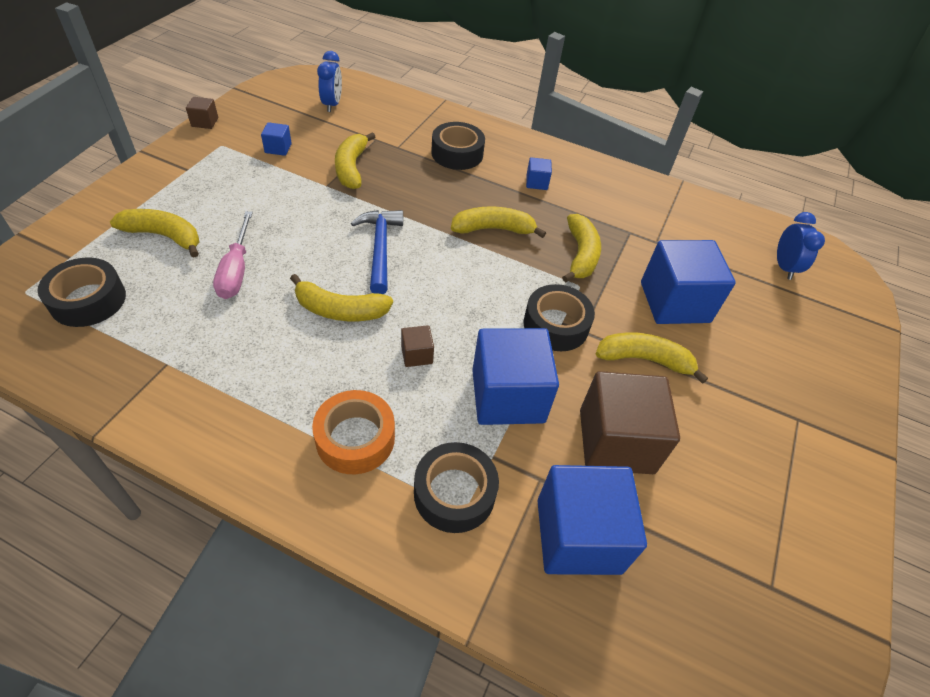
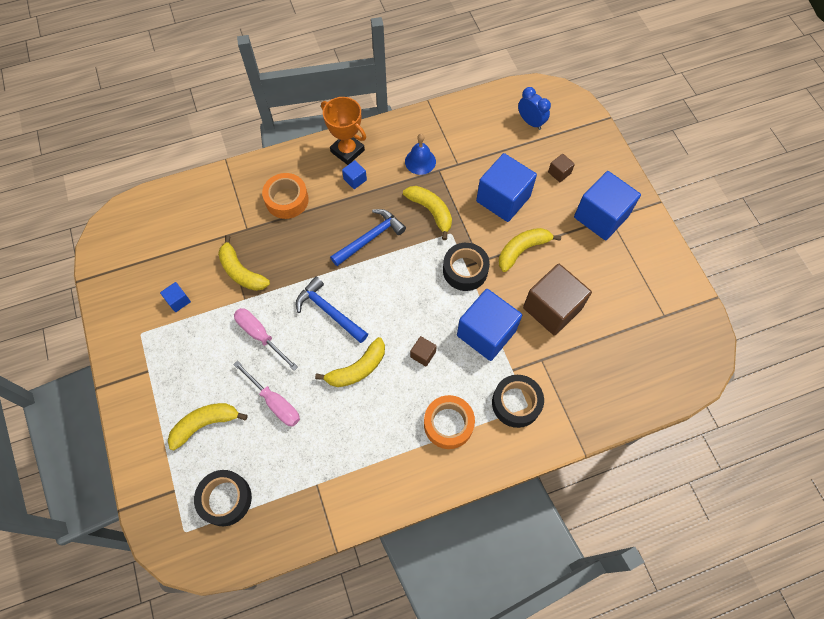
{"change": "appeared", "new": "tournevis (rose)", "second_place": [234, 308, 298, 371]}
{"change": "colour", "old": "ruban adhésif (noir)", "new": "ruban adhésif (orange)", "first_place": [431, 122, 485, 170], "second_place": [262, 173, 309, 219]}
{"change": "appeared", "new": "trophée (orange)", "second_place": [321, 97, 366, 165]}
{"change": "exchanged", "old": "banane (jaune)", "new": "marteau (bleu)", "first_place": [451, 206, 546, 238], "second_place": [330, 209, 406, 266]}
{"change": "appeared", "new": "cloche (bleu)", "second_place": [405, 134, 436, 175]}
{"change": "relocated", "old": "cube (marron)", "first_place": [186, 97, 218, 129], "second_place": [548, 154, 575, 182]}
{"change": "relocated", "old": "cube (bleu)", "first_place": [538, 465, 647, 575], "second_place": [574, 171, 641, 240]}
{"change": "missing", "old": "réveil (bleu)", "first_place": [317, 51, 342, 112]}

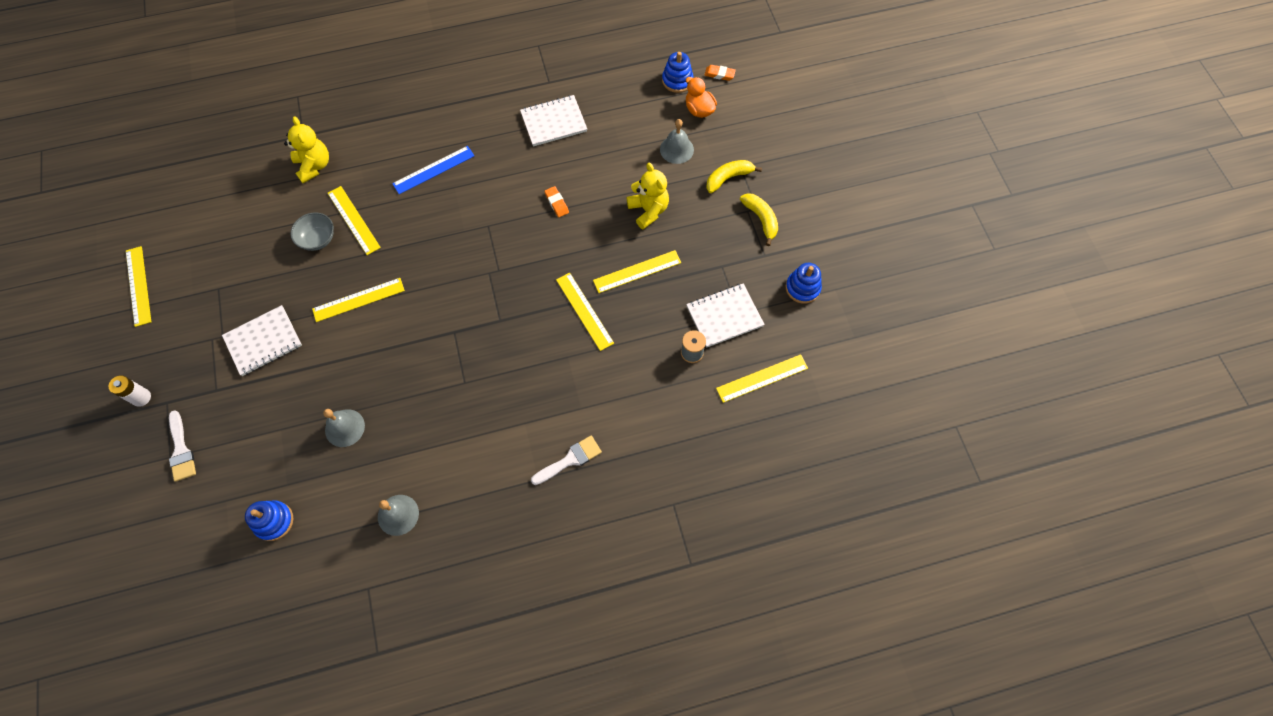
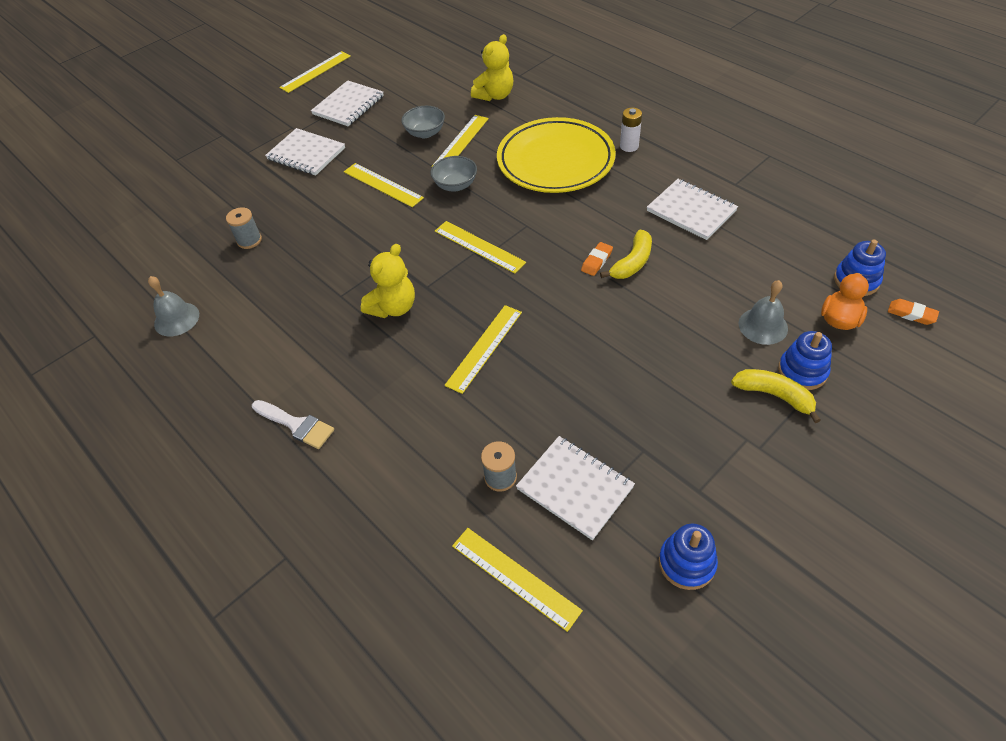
{"change": "exchanged", "old": "cloche (gris)", "new": "bobine (gris)", "first_place": [323, 409, 365, 447], "second_place": [226, 207, 262, 249]}
{"change": "appeared", "new": "carnet (blanc)", "second_place": [311, 80, 384, 126]}
{"change": "relocated", "old": "ours en peluche (jaune)", "first_place": [627, 163, 669, 229], "second_place": [361, 244, 415, 318]}
{"change": "appeared", "new": "bol (gris)", "second_place": [430, 156, 477, 191]}
{"change": "relocated", "old": "règle (jaune)", "first_place": [593, 250, 681, 293], "second_place": [435, 221, 526, 273]}
{"change": "exchanged", "old": "règle (bleu)", "new": "assiette (jaune)", "first_place": [392, 146, 474, 194], "second_place": [497, 117, 616, 193]}
{"change": "relocated", "old": "banane (jaune)", "first_place": [740, 193, 778, 246], "second_place": [600, 230, 652, 279]}
{"change": "relocated", "old": "pile (blanc)", "first_place": [109, 375, 151, 407], "second_place": [620, 108, 642, 152]}
{"change": "relocated", "old": "jouet à empiler (bleu)", "first_place": [245, 500, 294, 541], "second_place": [778, 331, 832, 390]}
{"change": "spun", "old": "gomme (orange)", "first_place": [704, 65, 736, 81], "second_place": [888, 299, 939, 325], "degrees": -45}
{"change": "missing", "old": "pinceau (blanc)", "first_place": [169, 410, 196, 482]}

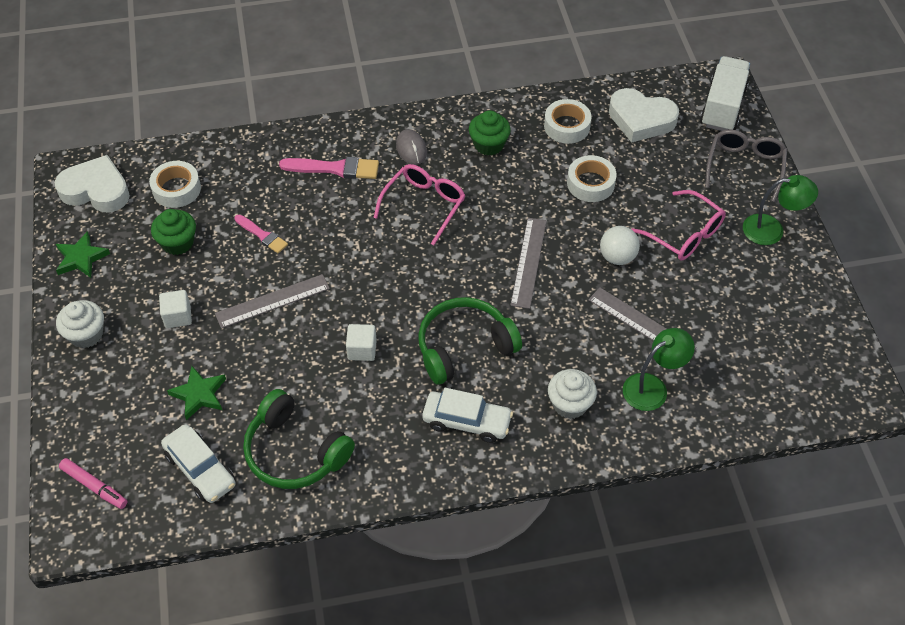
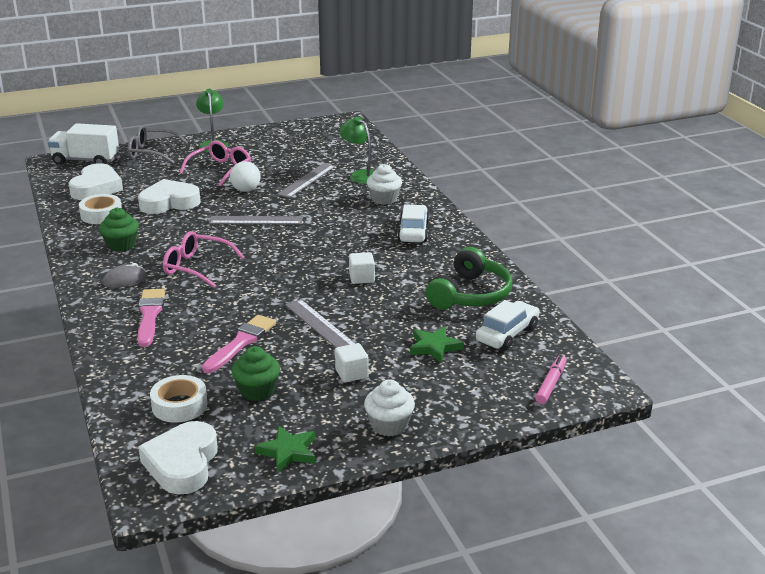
{"change": "exchanged", "old": "ruban adhésif (blanc)", "new": "cœur (blanc)", "first_place": [567, 155, 617, 202], "second_place": [138, 179, 200, 214]}
{"change": "size", "old": "pinceau (rose)", "first_place": [234, 214, 288, 253], "second_place": [202, 315, 276, 373], "factor": 1.56}
{"change": "missing", "old": "casque audio (vert)", "first_place": [418, 297, 522, 385]}

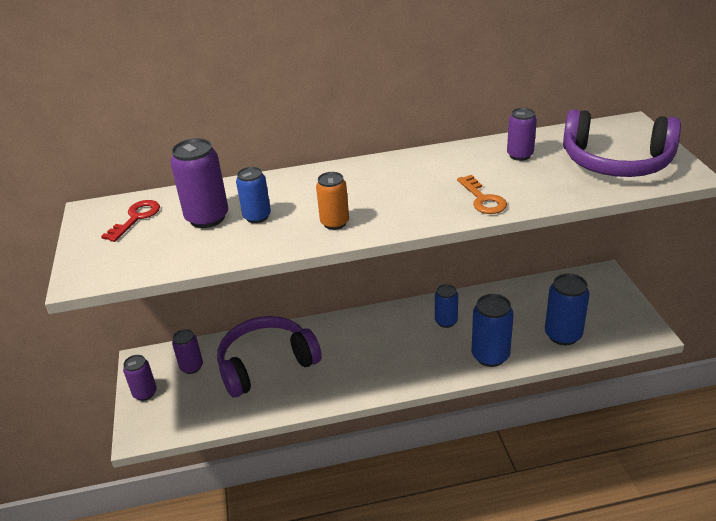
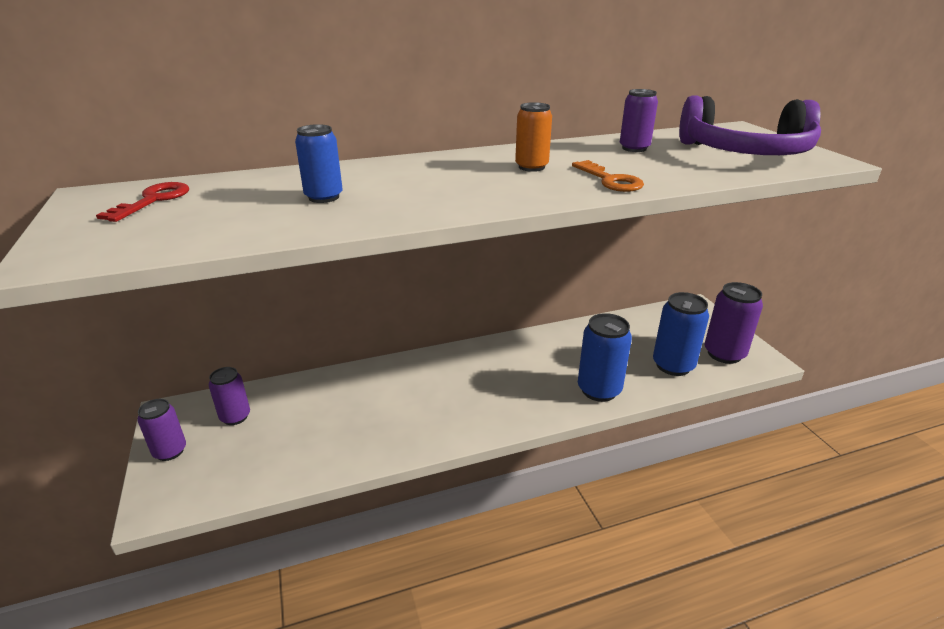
{"change": "relocated", "old": "canette (orange)", "first_place": [316, 172, 349, 230], "second_place": [515, 102, 552, 172]}
{"change": "relocated", "old": "canette (violet)", "first_place": [170, 138, 228, 228], "second_place": [705, 282, 763, 364]}
{"change": "missing", "old": "casque audio (violet)", "first_place": [217, 316, 322, 398]}
{"change": "missing", "old": "canette (bleu)", "first_place": [435, 284, 458, 328]}

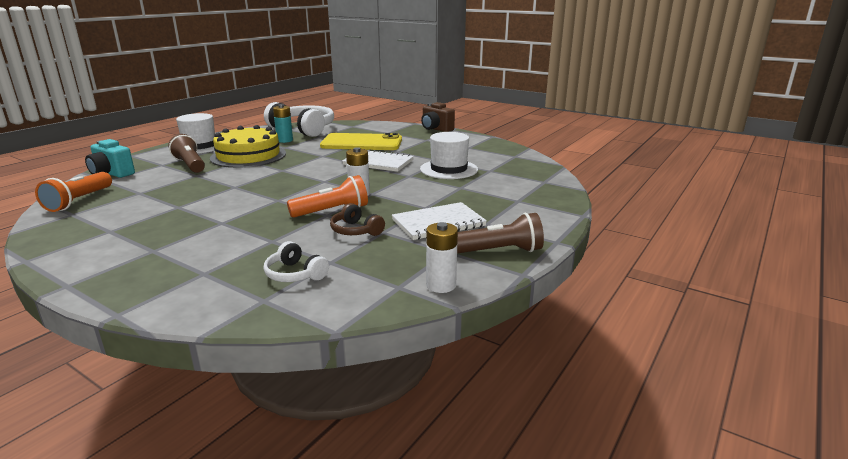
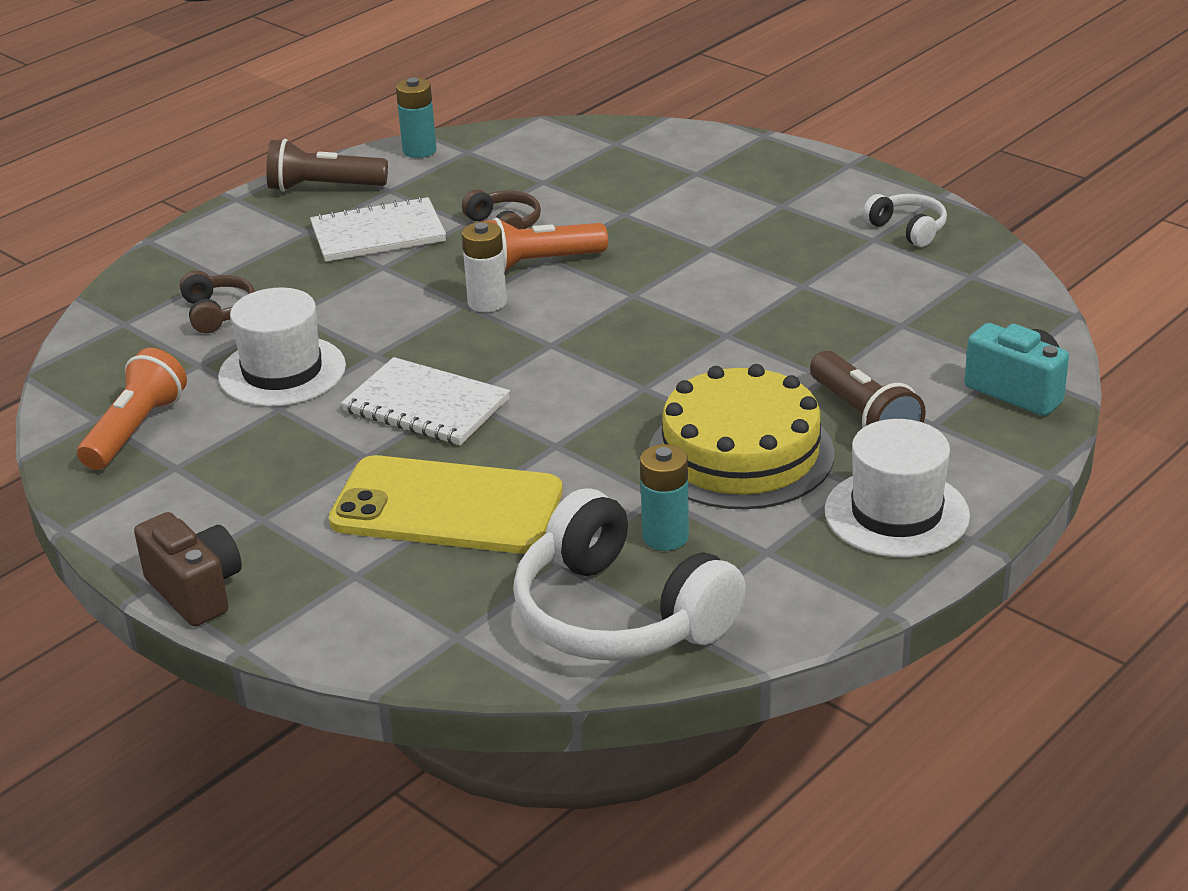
{"change": "relocated", "old": "lampe de poche (orange)", "first_place": [35, 172, 112, 212], "second_place": [77, 348, 187, 470]}
{"change": "appeared", "new": "casque audio (marron)", "second_place": [180, 270, 255, 333]}
{"change": "colour", "old": "pile (blanc)", "new": "pile (turquoise)", "first_place": [426, 222, 458, 293], "second_place": [396, 78, 437, 158]}
{"change": "relocated", "old": "casque audio (blanc)", "first_place": [264, 241, 329, 282], "second_place": [863, 194, 947, 247]}

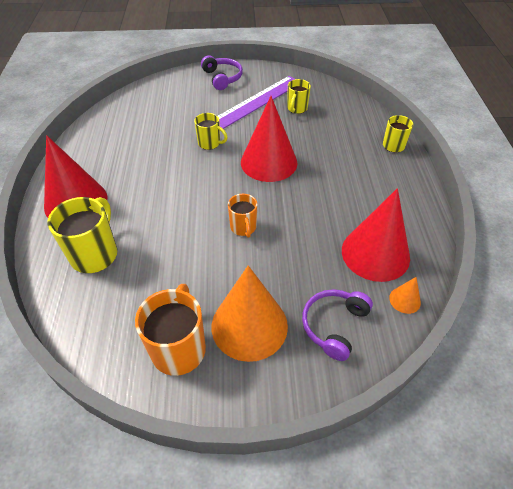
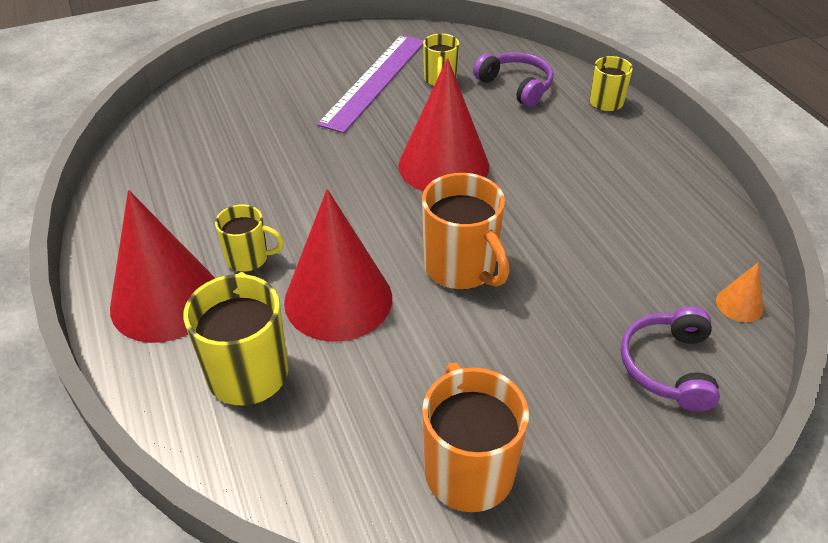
{"change": "relocated", "old": "tasse (jaune)", "first_place": [194, 113, 228, 150], "second_place": [215, 205, 284, 272]}
{"change": "relocated", "old": "cône (rouge)", "first_place": [342, 188, 410, 282], "second_place": [284, 189, 392, 342]}
{"change": "size", "old": "tasse (orange)", "first_place": [228, 194, 258, 238], "second_place": [422, 173, 510, 290], "factor": 1.69}
{"change": "relocated", "old": "casque audio (violet)", "first_place": [201, 55, 243, 90], "second_place": [473, 52, 553, 107]}
{"change": "missing", "old": "cône (orange)", "first_place": [212, 265, 288, 362]}

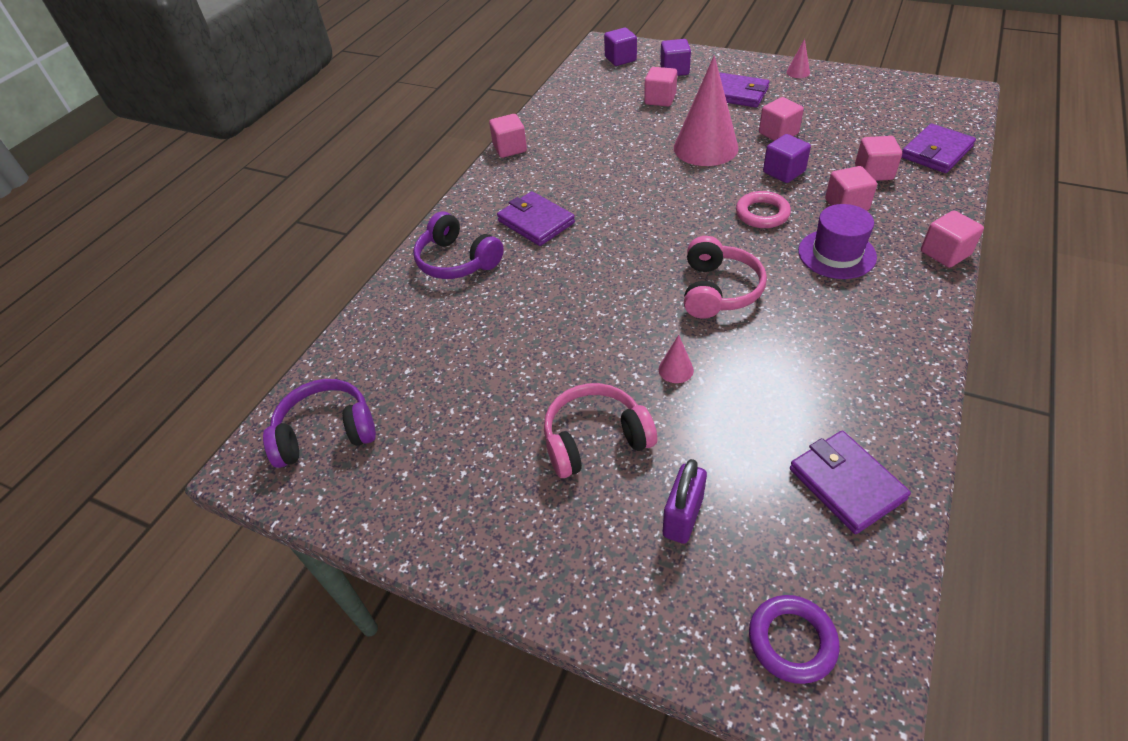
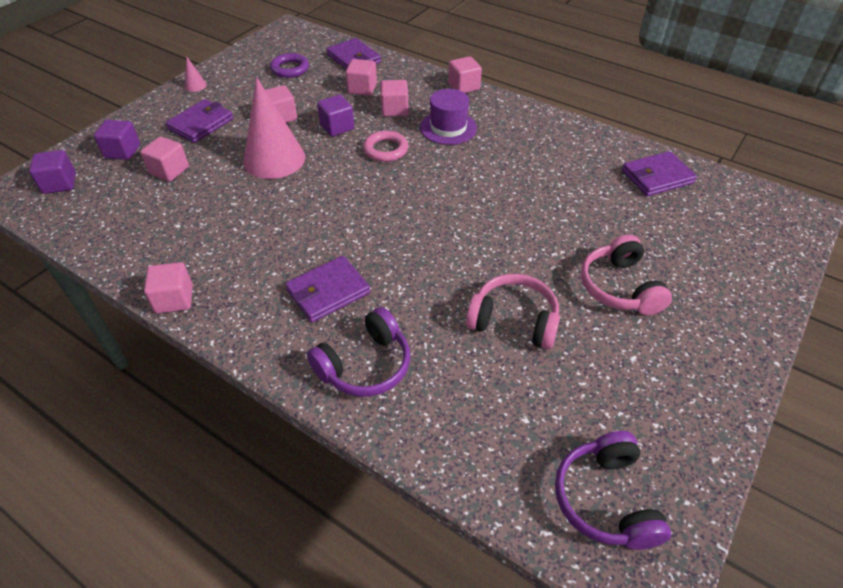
{"change": "relocated", "old": "anneau (violet)", "first_place": [749, 595, 840, 684], "second_place": [270, 53, 309, 78]}
{"change": "relocated", "old": "casque audio (rose)", "first_place": [684, 236, 767, 319], "second_place": [466, 274, 560, 349]}
{"change": "missing", "old": "cône (rose)", "first_place": [659, 335, 694, 383]}
{"change": "missing", "old": "cadenas (violet)", "first_place": [663, 459, 707, 544]}

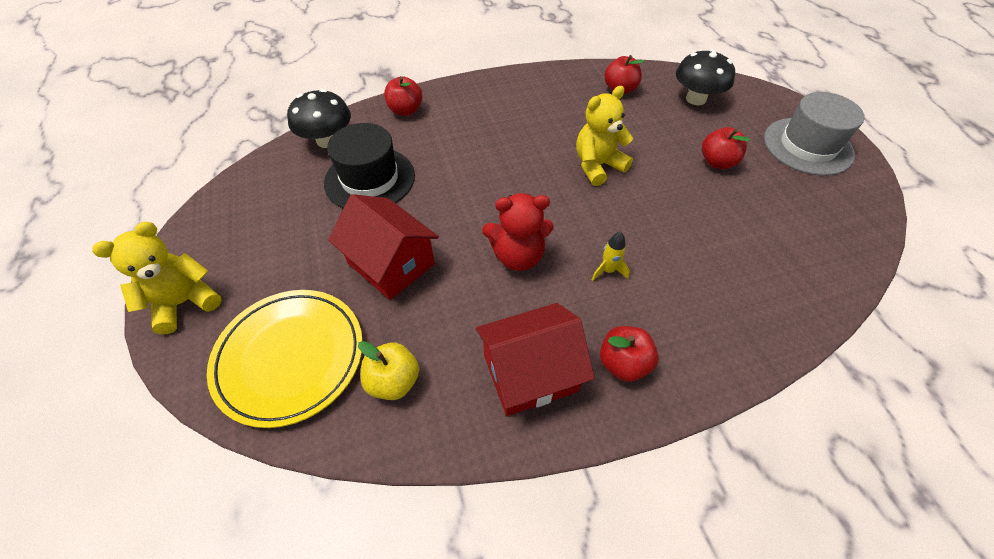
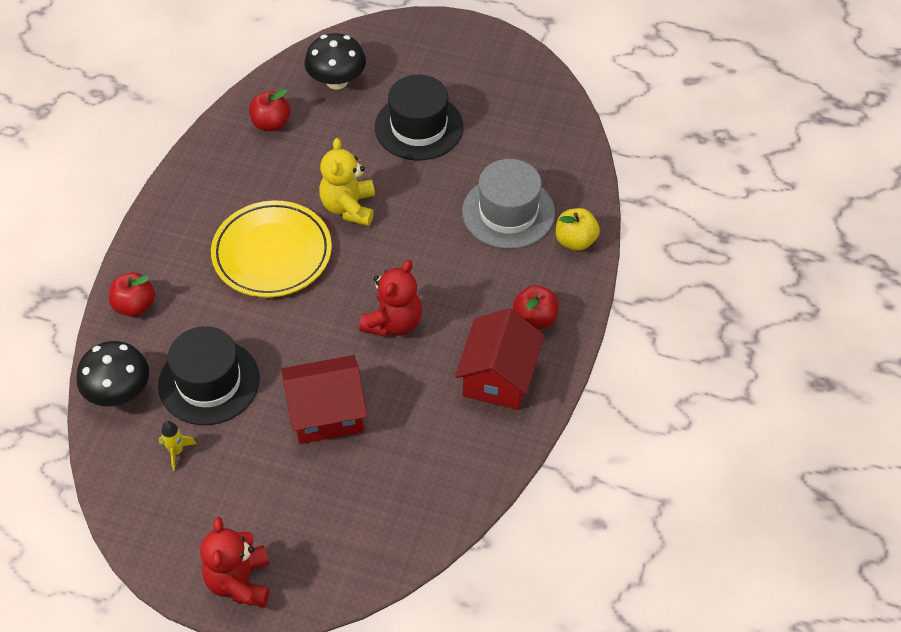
{"change": "relocated", "old": "fusée (jaune)", "first_place": [592, 232, 630, 281], "second_place": [159, 421, 196, 471]}
{"change": "colour", "old": "ours en peluche (jaune)", "new": "ours en peluche (rouge)", "first_place": [92, 222, 222, 334], "second_place": [200, 517, 269, 607]}
{"change": "relocated", "old": "assiette (jaune)", "first_place": [207, 290, 363, 428], "second_place": [211, 201, 332, 297]}
{"change": "exchanged", "old": "pomme (rouge)", "new": "chapeau (noir)", "first_place": [702, 127, 750, 169], "second_place": [375, 75, 463, 160]}
{"change": "relocated", "old": "chapeau (gris)", "first_place": [764, 92, 865, 176], "second_place": [462, 159, 555, 249]}
{"change": "relocated", "old": "pomme (jaune)", "first_place": [358, 341, 419, 400], "second_place": [556, 208, 600, 251]}

